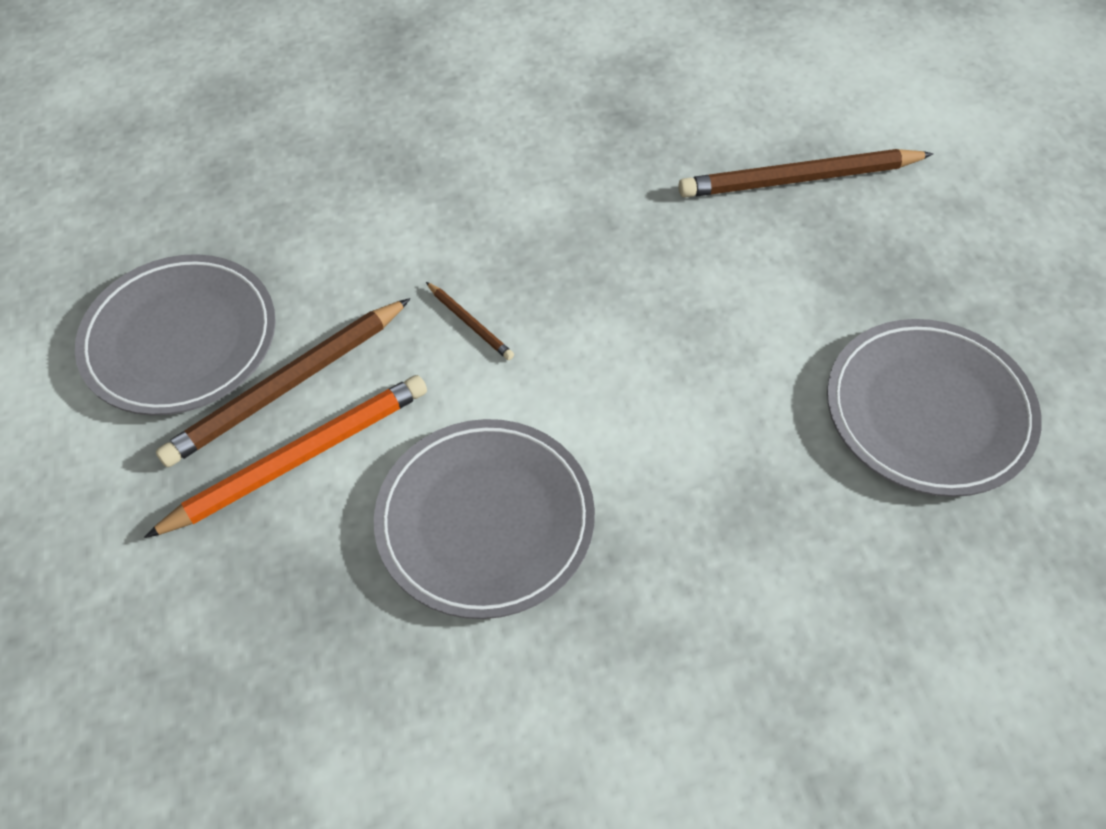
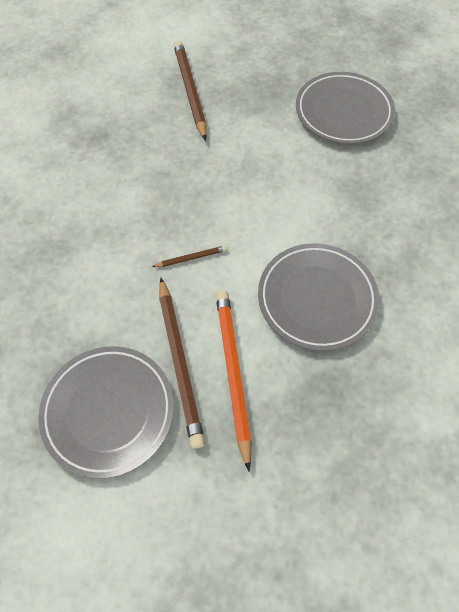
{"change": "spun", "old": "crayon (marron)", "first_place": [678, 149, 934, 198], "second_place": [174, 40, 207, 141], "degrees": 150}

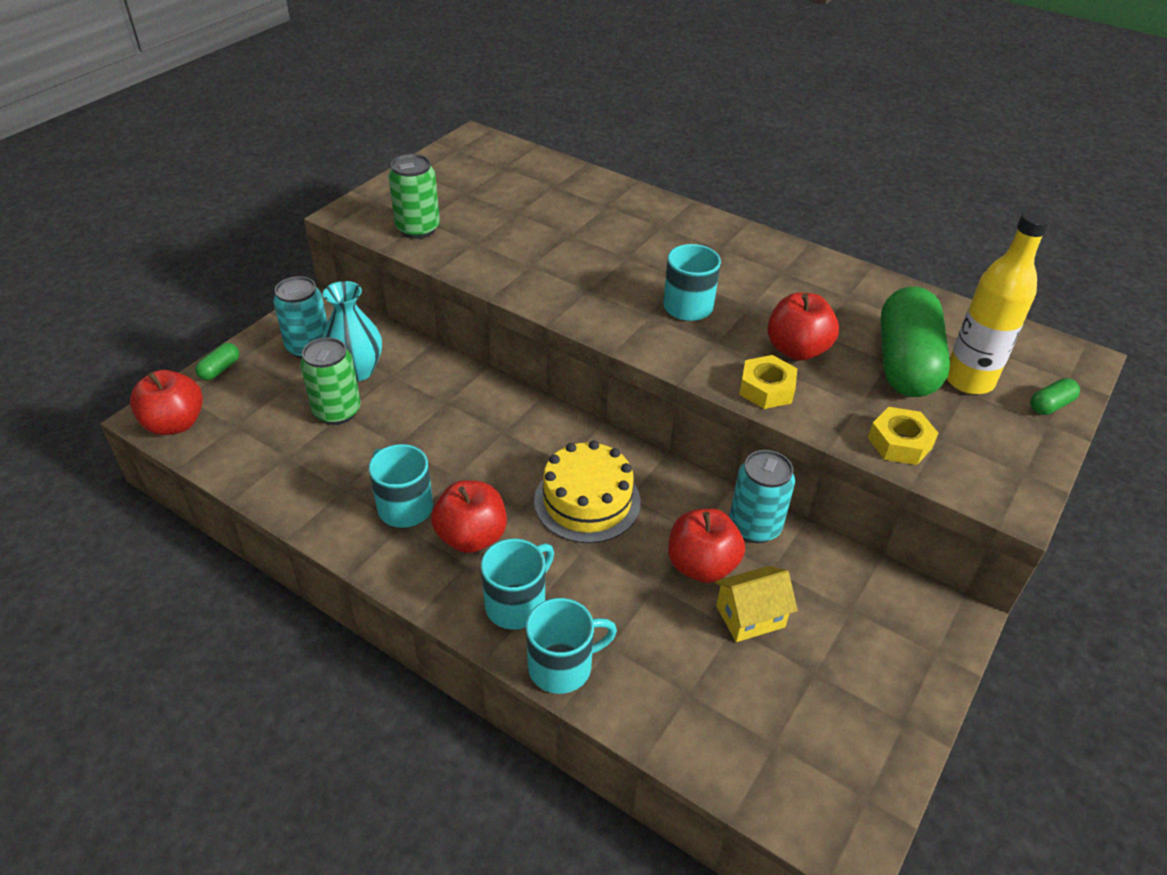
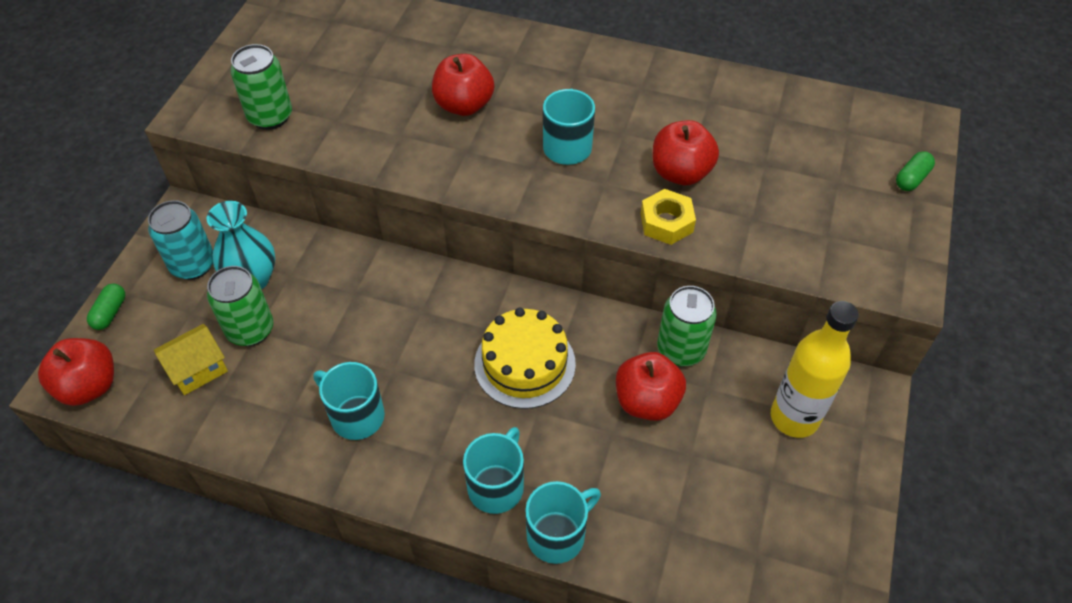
{"change": "relocated", "old": "maison (jaune)", "first_place": [715, 566, 798, 642], "second_place": [154, 324, 228, 395]}
{"change": "relocated", "old": "pomme (rouge)", "first_place": [431, 480, 507, 553], "second_place": [432, 54, 494, 116]}
{"change": "colour", "old": "canette (turquoise)", "new": "canette (vert)", "first_place": [729, 450, 795, 543], "second_place": [657, 286, 717, 366]}
{"change": "relocated", "old": "bouteille (jaune)", "first_place": [947, 210, 1051, 394], "second_place": [771, 301, 859, 438]}
{"change": "missing", "old": "écrou (jaune)", "first_place": [868, 407, 938, 465]}
{"change": "missing", "old": "gélule (vert)", "first_place": [881, 286, 950, 397]}

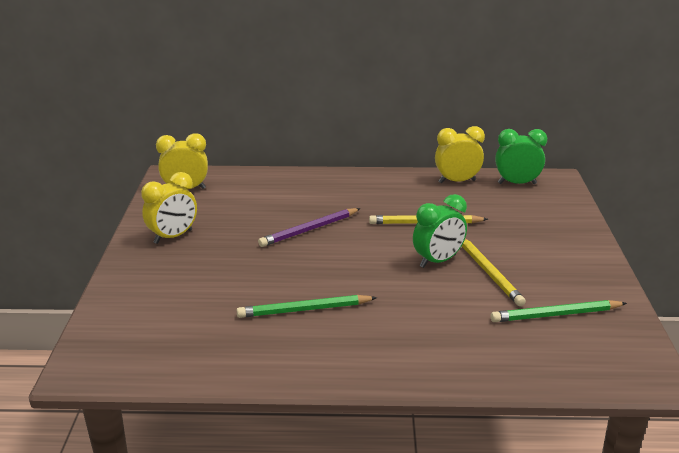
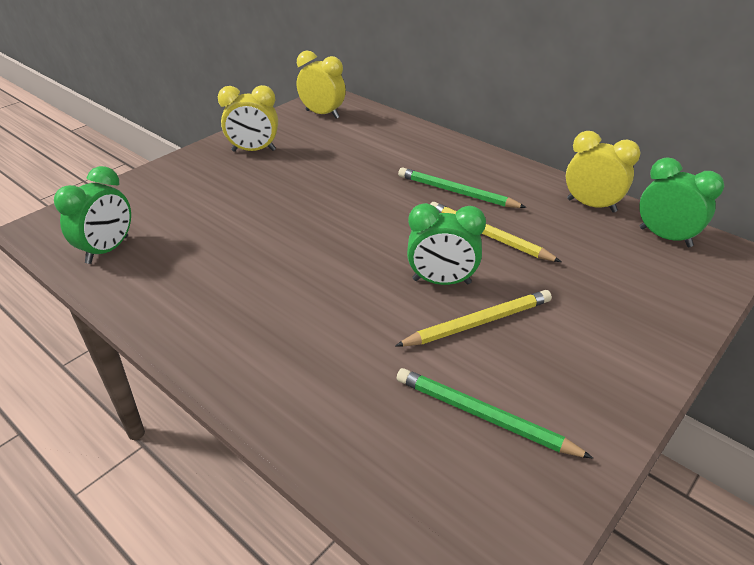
{"change": "appeared", "new": "réveil (vert)", "second_place": [54, 166, 131, 264]}
{"change": "spun", "old": "crayon (jaune)", "first_place": [462, 238, 526, 306], "second_place": [395, 290, 552, 347], "degrees": -135}
{"change": "relocated", "old": "crayon (vert)", "first_place": [237, 295, 377, 318], "second_place": [398, 167, 527, 208]}
{"change": "missing", "old": "crayon (violet)", "first_place": [258, 208, 361, 247]}

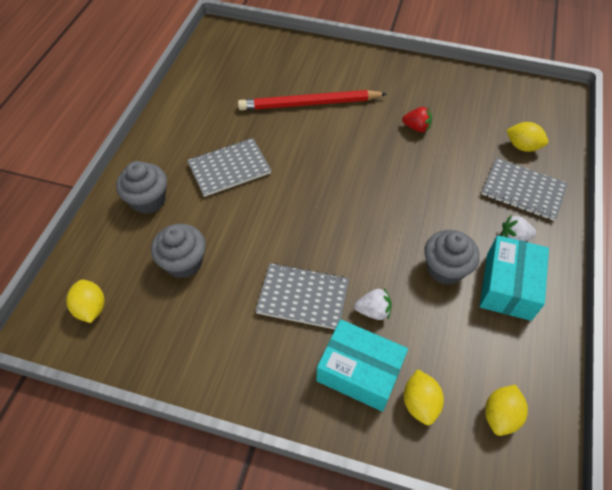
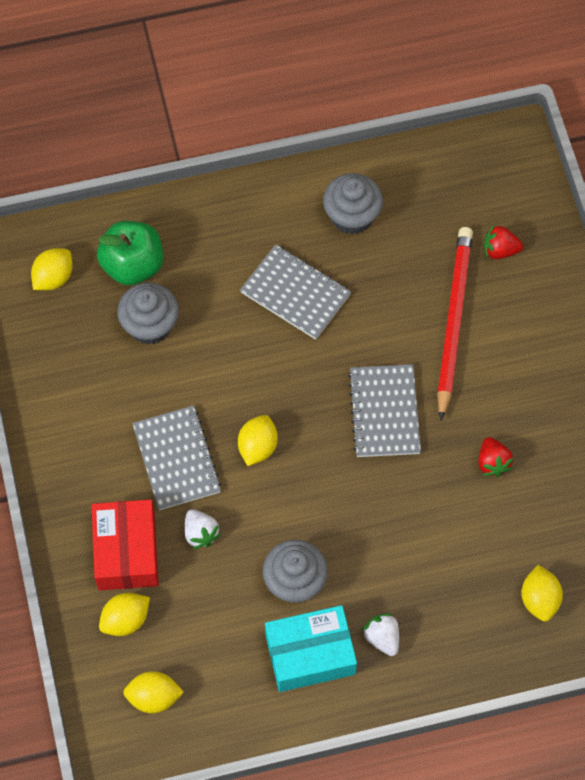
{"change": "colour", "old": "boîte (turquoise)", "new": "boîte (rouge)", "first_place": [316, 319, 408, 412], "second_place": [91, 499, 159, 591]}
{"change": "appeared", "new": "pomme (vert)", "second_place": [97, 221, 163, 285]}
{"change": "appeared", "new": "citron (jaune)", "second_place": [238, 415, 278, 466]}
{"change": "relocated", "old": "muffin (gris)", "first_place": [116, 161, 167, 214], "second_place": [323, 173, 383, 234]}
{"change": "relocated", "old": "carnet (gris)", "first_place": [482, 158, 568, 221], "second_place": [348, 364, 421, 457]}
{"change": "spun", "old": "crayon (rouge)", "first_place": [238, 90, 387, 110], "second_place": [437, 227, 473, 420], "degrees": 45}
{"change": "appeared", "new": "fraise (rouge)", "second_place": [484, 224, 523, 259]}

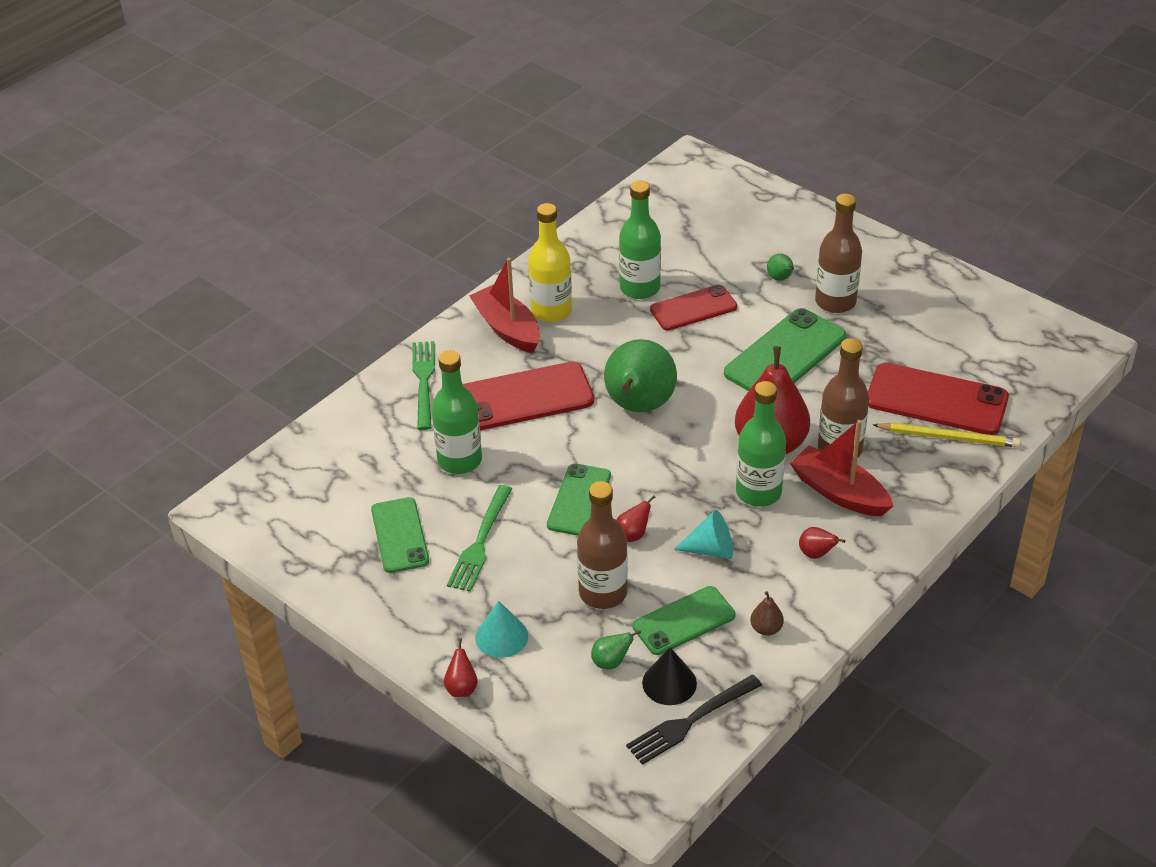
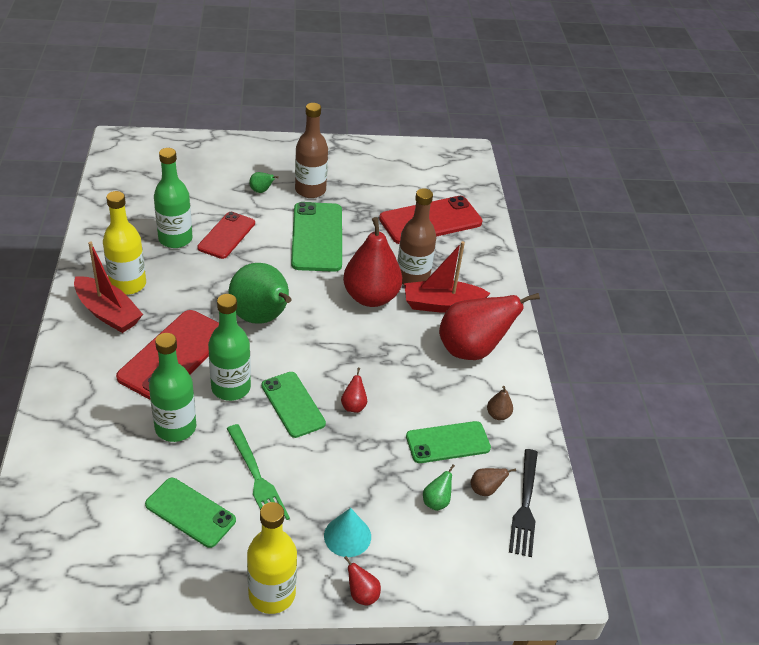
{"change": "spun", "old": "bateau (rouge)", "first_place": [469, 258, 540, 353], "second_place": [74, 241, 143, 333], "degrees": -150}
{"change": "relocated", "old": "bouteille (vert)", "first_place": [736, 381, 786, 507], "second_place": [208, 294, 251, 401]}
{"change": "appeared", "new": "bouteille (jaune)", "second_place": [247, 502, 297, 614]}
{"change": "spun", "old": "téléphone (vert)", "first_place": [633, 586, 736, 655], "second_place": [406, 421, 491, 463], "degrees": 60}
{"change": "size", "old": "poire (rouge)", "first_place": [799, 527, 846, 559], "second_place": [439, 293, 540, 360], "factor": 2.49}
{"change": "exchanged", "old": "cône (noir)", "new": "poire (marron)", "first_place": [642, 647, 697, 705], "second_place": [471, 468, 516, 496]}
{"change": "missing", "old": "fourchette (vert)", "first_place": [412, 341, 435, 430]}
{"change": "missing", "old": "bouteille (marron)", "first_place": [577, 481, 628, 609]}
{"change": "missing", "old": "cône (turquoise)", "first_place": [674, 510, 733, 559]}
{"change": "missing", "old": "crayon (jaune)", "first_place": [873, 422, 1021, 448]}

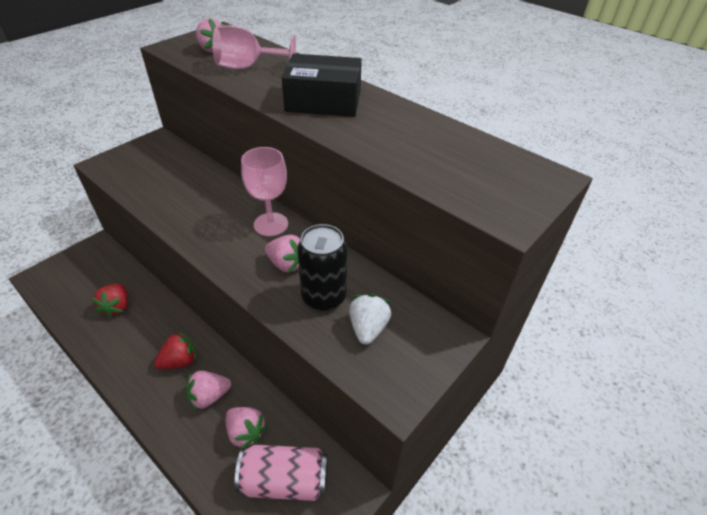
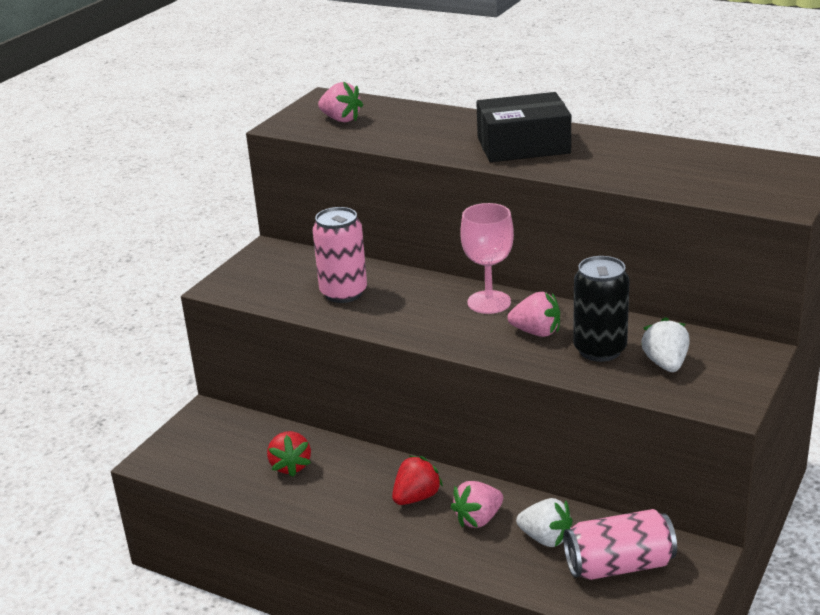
{"change": "appeared", "new": "canette (rose)", "second_place": [313, 207, 367, 303]}
{"change": "colour", "old": "fraise (rose)", "new": "fraise (blanc)", "first_place": [226, 407, 268, 450], "second_place": [516, 498, 573, 547]}
{"change": "missing", "old": "verre à pied (rose)", "first_place": [212, 25, 296, 69]}

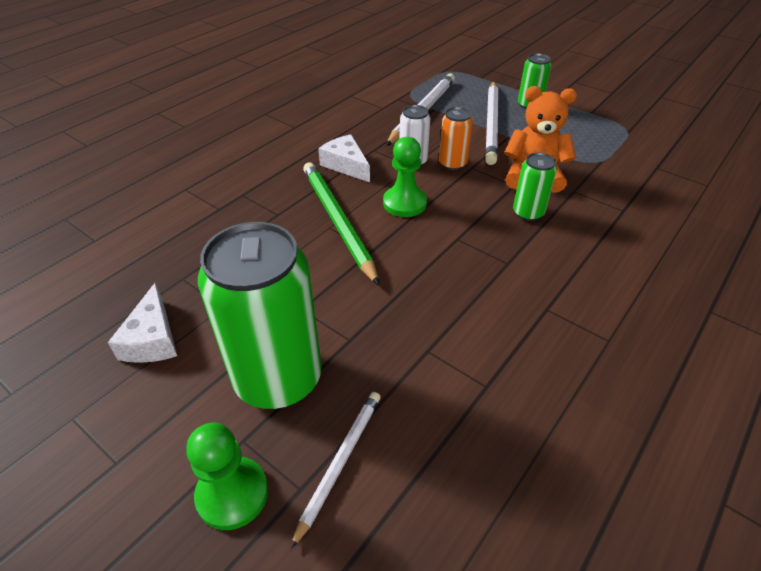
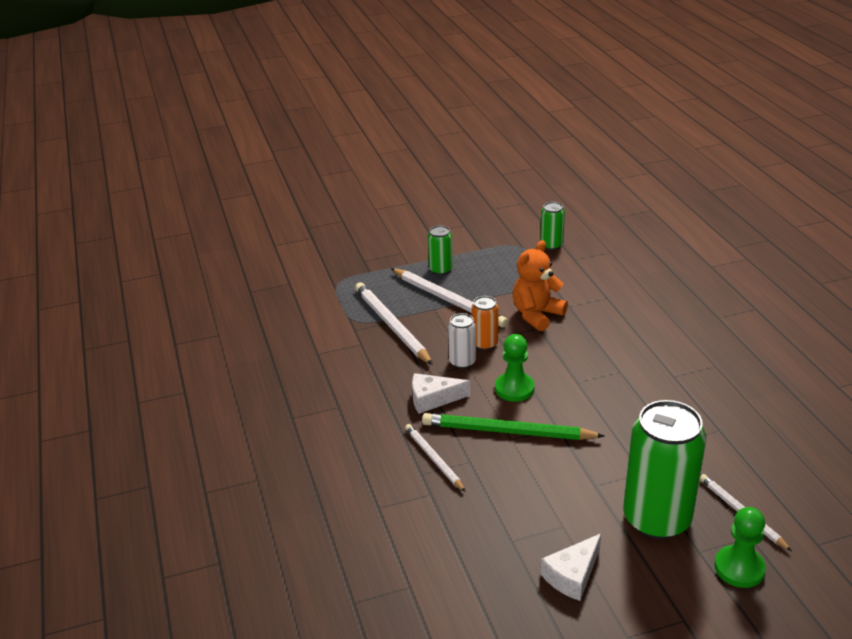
{"change": "appeared", "new": "crayon (blanc)", "second_place": [405, 424, 466, 492]}
{"change": "relocated", "old": "canette (vert)", "first_place": [513, 152, 557, 221], "second_place": [540, 202, 565, 250]}
{"change": "spun", "old": "fromage (blanc)", "first_place": [108, 283, 177, 363], "second_place": [541, 533, 601, 601], "degrees": 105}

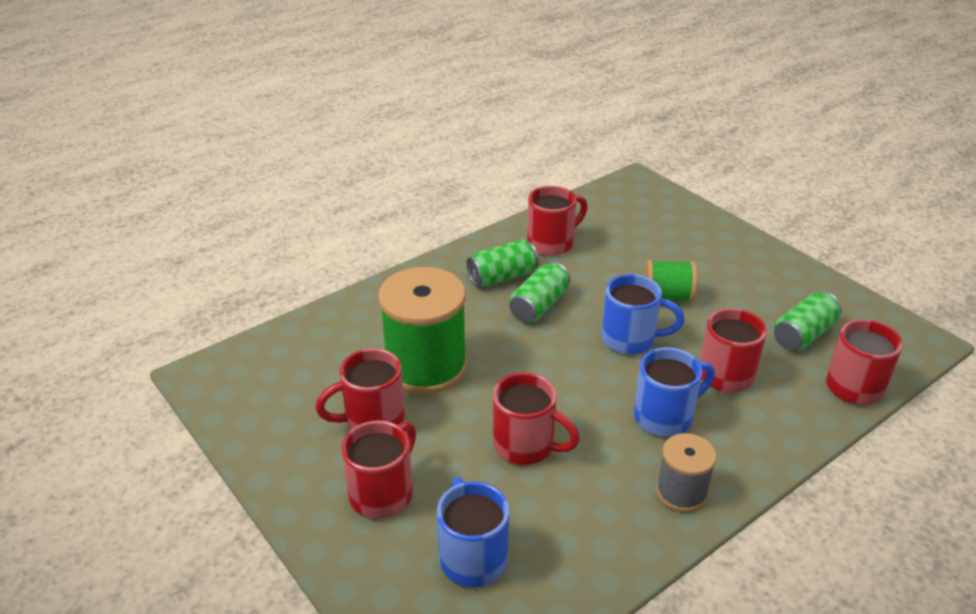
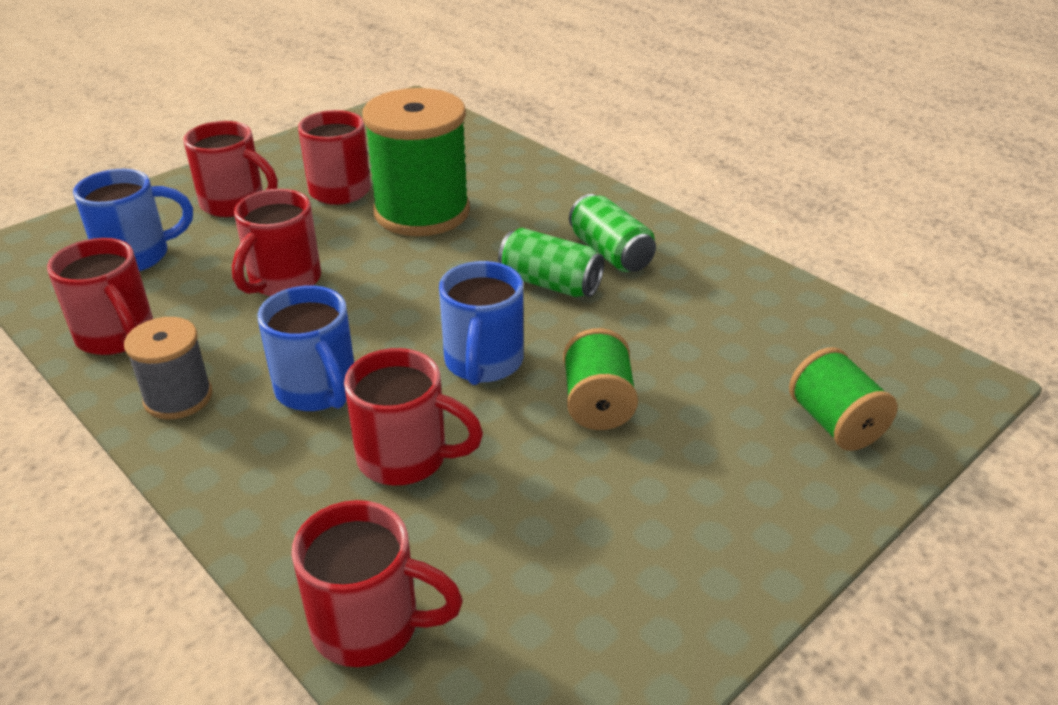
{"change": "relocated", "old": "tasse (rouge)", "first_place": [527, 186, 588, 256], "second_place": [47, 238, 153, 355]}
{"change": "appeared", "new": "bobine (vert)", "second_place": [789, 347, 898, 451]}
{"change": "missing", "old": "canette (vert)", "first_place": [774, 292, 842, 351]}

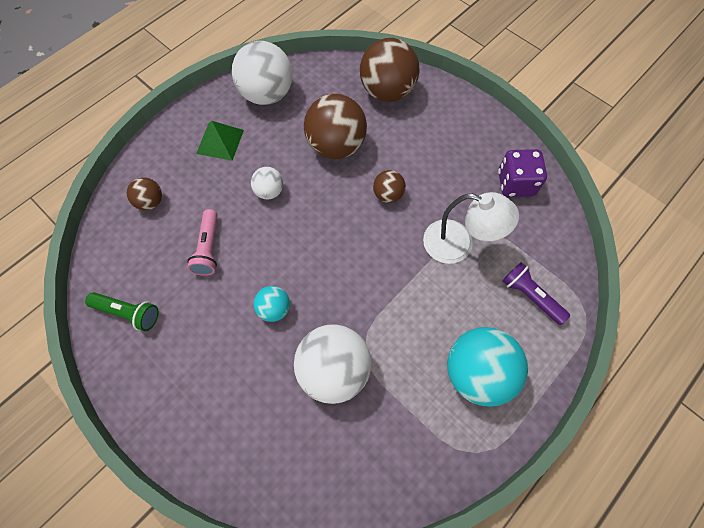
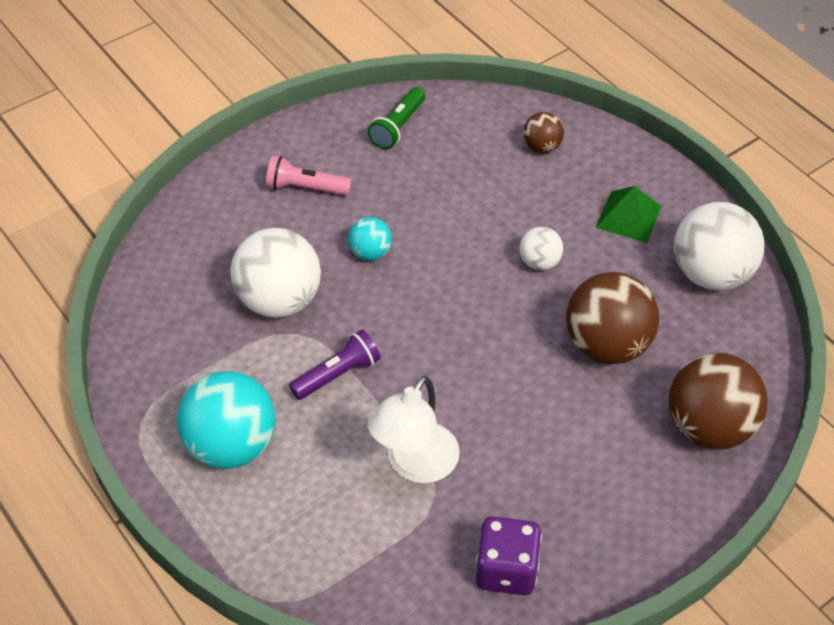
{"change": "relocated", "old": "lampe de poche (rose)", "first_place": [187, 209, 218, 276], "second_place": [266, 156, 352, 196]}
{"change": "relocated", "old": "lampe de poche (violet)", "first_place": [502, 262, 570, 325], "second_place": [289, 330, 381, 400]}
{"change": "missing", "old": "balle (marron)", "first_place": [373, 170, 406, 203]}

